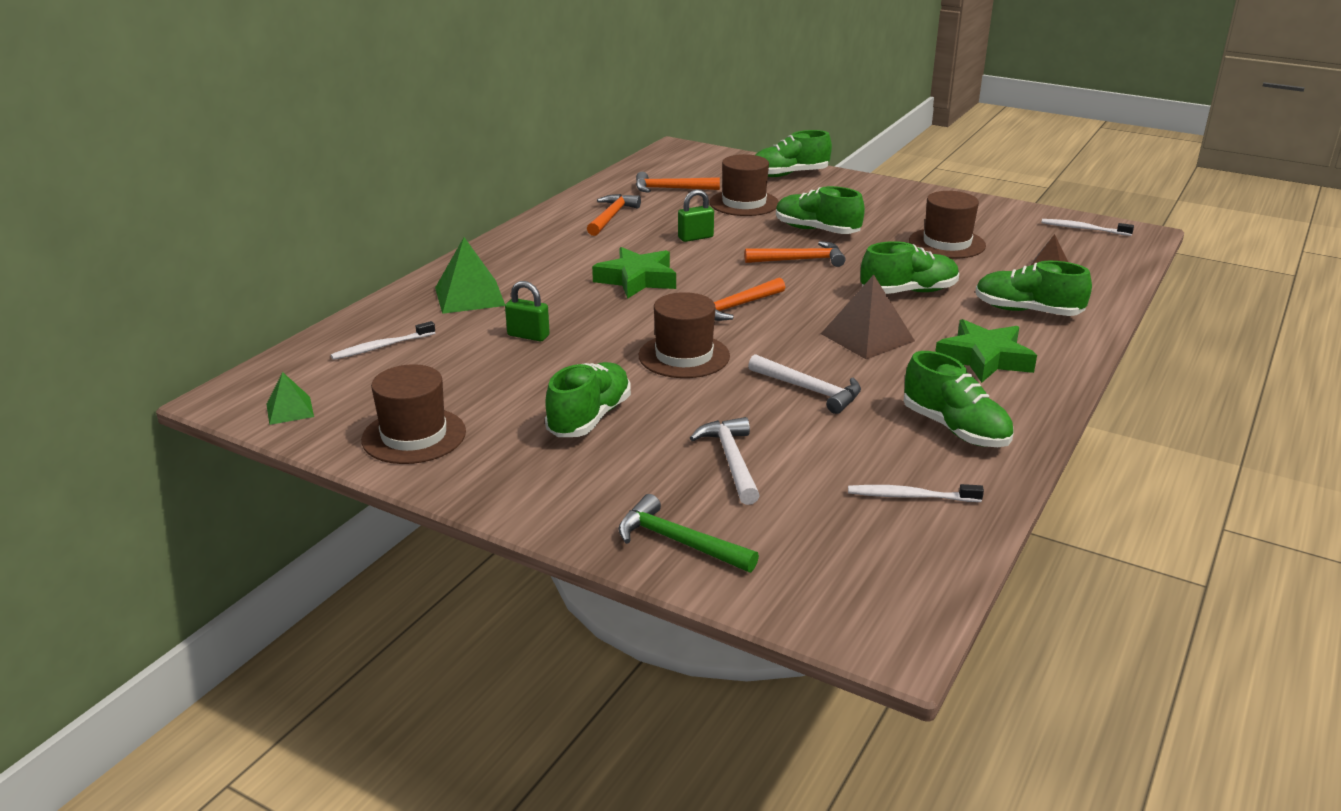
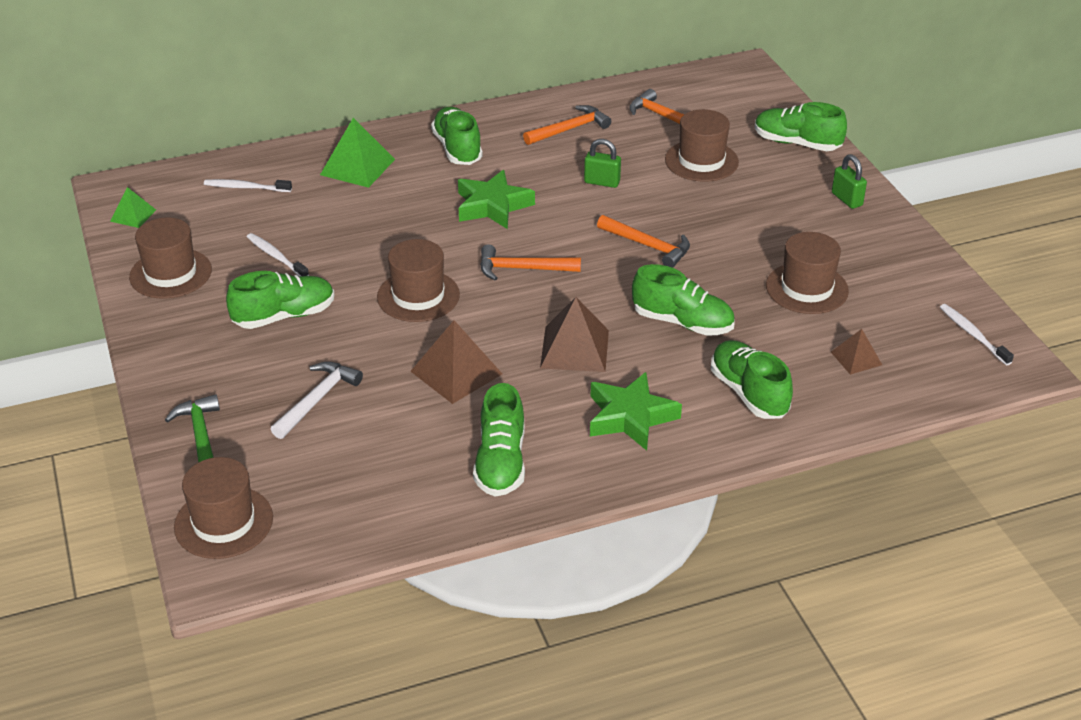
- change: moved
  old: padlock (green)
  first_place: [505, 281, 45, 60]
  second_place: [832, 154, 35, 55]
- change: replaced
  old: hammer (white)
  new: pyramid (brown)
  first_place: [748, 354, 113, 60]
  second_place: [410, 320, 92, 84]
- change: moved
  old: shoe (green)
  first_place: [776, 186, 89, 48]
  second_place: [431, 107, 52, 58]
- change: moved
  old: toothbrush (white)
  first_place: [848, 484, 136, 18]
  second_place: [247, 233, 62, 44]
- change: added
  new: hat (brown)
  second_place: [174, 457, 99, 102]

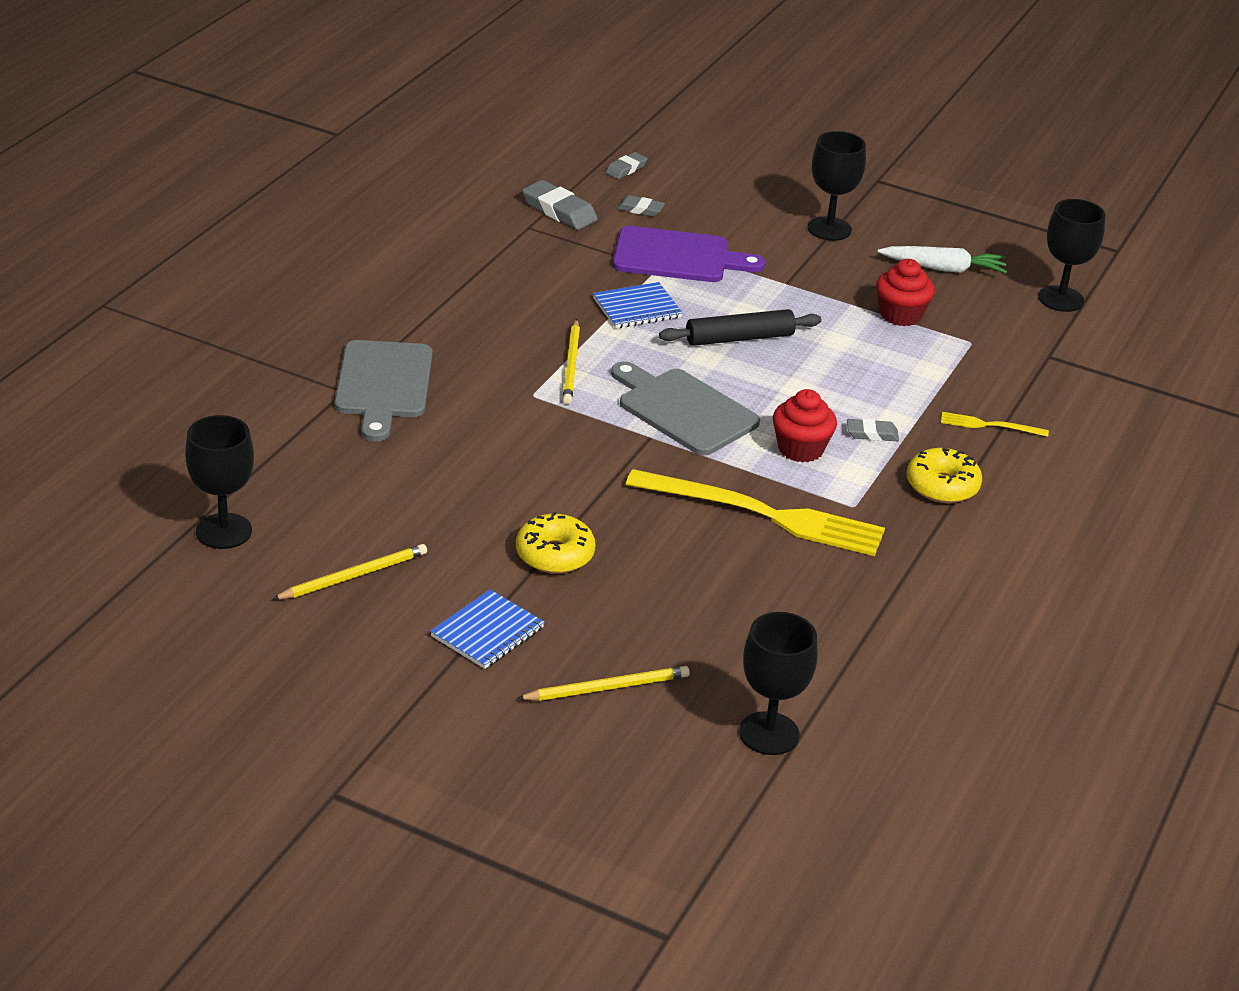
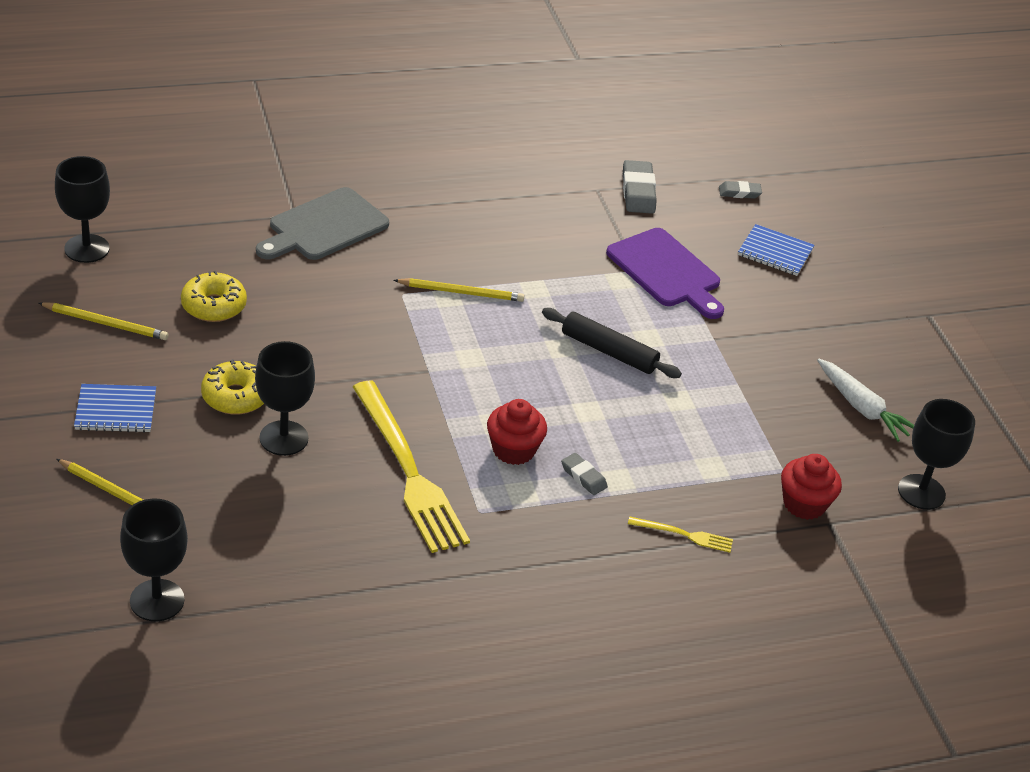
- change: turned
  old: pencil (yellow)
  first_place: [562, 319, 18, 85]
  second_place: [394, 278, 131, 24]
  degrees: -135
- change: moved
  old: notebook (blue)
  first_place: [593, 282, 90, 46]
  second_place: [738, 224, 76, 52]
- change: removed
  old: cutting board (grey)
  first_place: [611, 361, 149, 94]
- change: removed
  old: eraser (grey)
  first_place: [616, 195, 49, 22]
- change: moved
  old: goblet (black)
  first_place: [808, 131, 58, 110]
  second_place: [255, 341, 60, 115]
- change: moved
  old: cupcake (red)
  first_place: [876, 259, 59, 67]
  second_place: [781, 454, 61, 66]
- change: moved
  old: donut (yellow)
  first_place: [907, 448, 75, 55]
  second_place: [181, 271, 66, 51]
- change: turned
  old: fork (yellow)
  first_place: [941, 412, 108, 25]
  second_place: [628, 516, 105, 37]
  degrees: 135

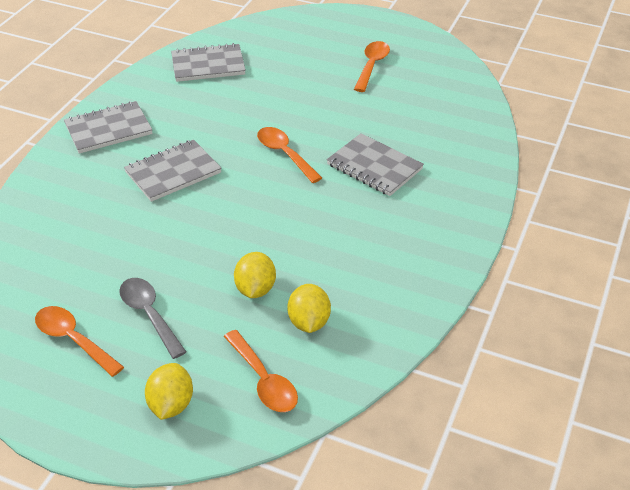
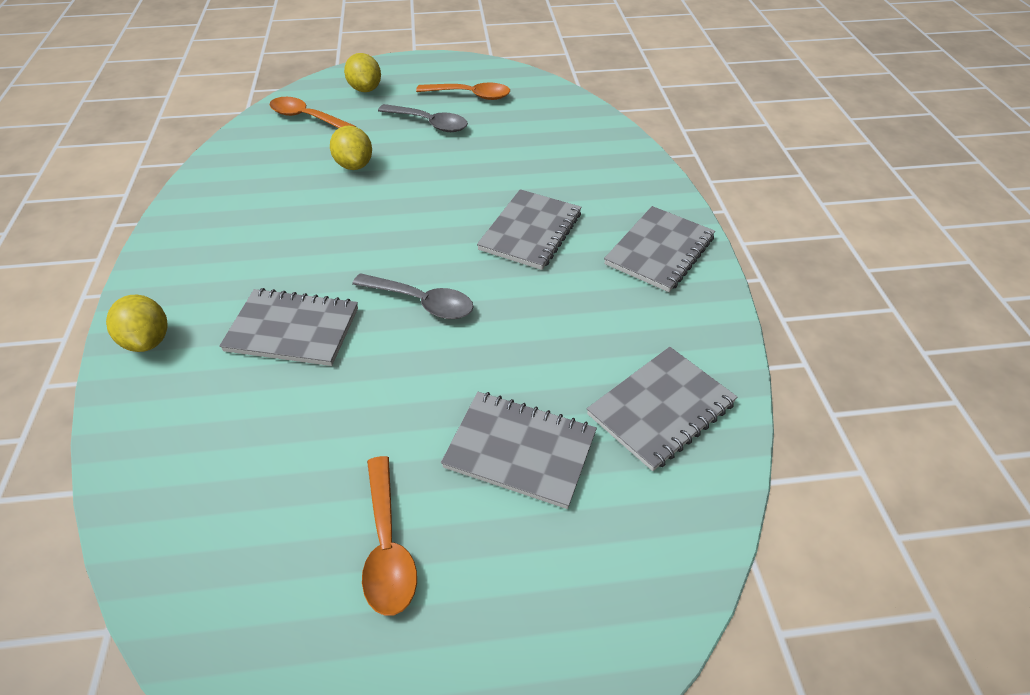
- change: recoloured
  old: spoon (orange)
  new: spoon (grey)
  first_place: [257, 127, 65, 56]
  second_place: [352, 273, 122, 46]
- change: moved
  old: lemon (yellow)
  first_place: [287, 284, 44, 49]
  second_place: [106, 295, 62, 57]
- change: added
  new: notebook (grey)
  second_place: [441, 392, 156, 117]

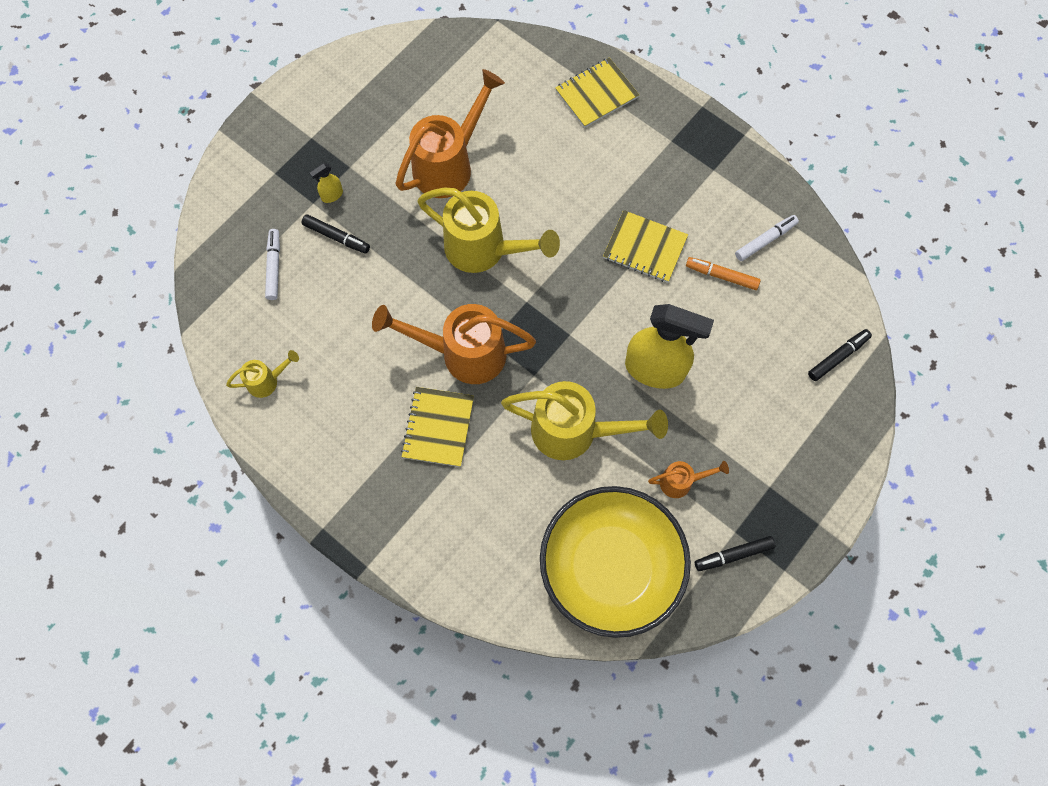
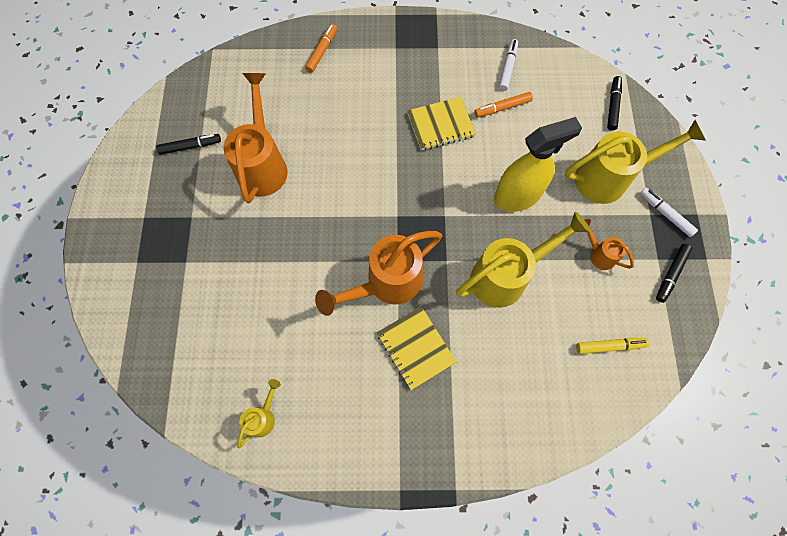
- change: moved
  old: marker (white)
  first_place: [265, 229, 15, 71]
  second_place: [640, 188, 58, 49]
- change: moved
  old: marker (black)
  first_place: [301, 214, 69, 40]
  second_place: [156, 134, 65, 21]
- change: removed
  old: spray bottle (yellow)
  first_place: [310, 163, 33, 40]
- change: moved
  old: watering can (yellow)
  first_place: [417, 188, 143, 85]
  second_place: [565, 120, 141, 84]
- change: replaced
  old: bowl (yellow)
  new: marker (yellow)
  first_place: [540, 486, 151, 152]
  second_place: [576, 338, 73, 16]
- change: replaced
  old: notebook (yellow)
  new: marker (orange)
  first_place: [555, 58, 84, 70]
  second_place: [305, 24, 32, 49]
- change: turned
  old: watering can (orange)
  first_place: [648, 461, 81, 37]
  second_place: [585, 219, 49, 51]
  degrees: -90

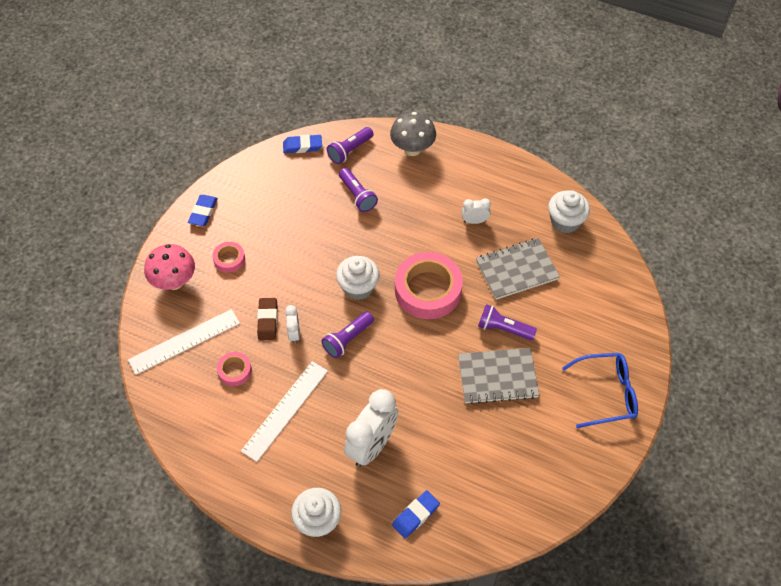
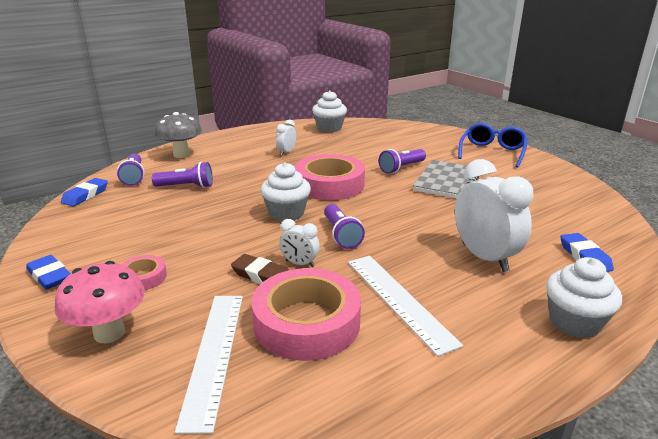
- change: resized
  old: tape (pink)
  first_place: [217, 352, 35, 34]
  second_place: [252, 268, 109, 93]
  factor: 2.1
- change: removed
  old: notebook (grey)
  first_place: [476, 238, 84, 62]

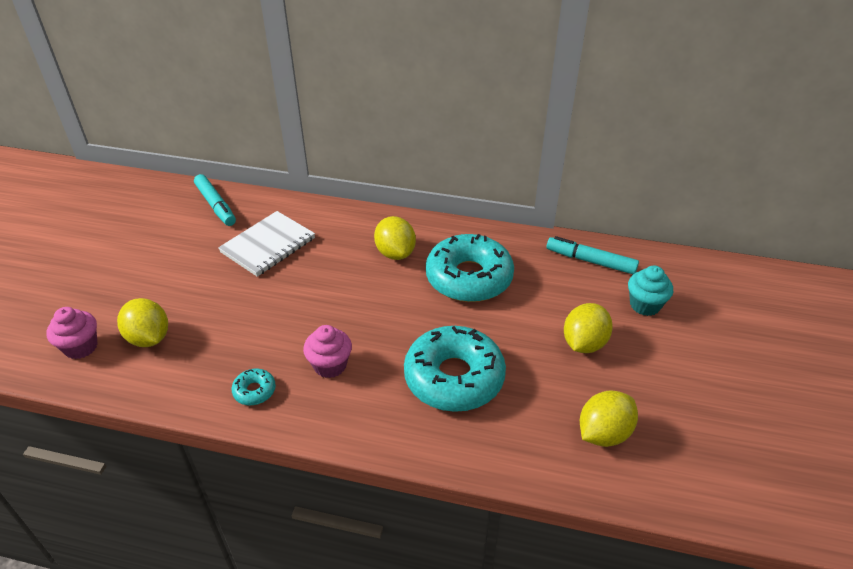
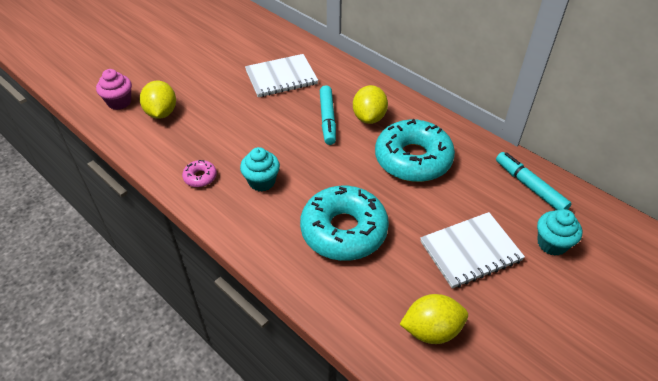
- change: moved
  old: marker (turquoise)
  first_place: [194, 174, 42, 52]
  second_place: [320, 85, 16, 60]
- change: recoloured
  old: donut (turquoise)
  new: donut (pink)
  first_place: [231, 369, 45, 36]
  second_place: [182, 160, 35, 27]
- change: recoloured
  old: cupcake (pink)
  new: cupcake (turquoise)
  first_place: [303, 325, 49, 53]
  second_place: [240, 147, 40, 44]
- change: replaced
  old: lemon (yellow)
  new: notebook (white)
  first_place: [564, 303, 49, 50]
  second_place: [420, 212, 105, 76]

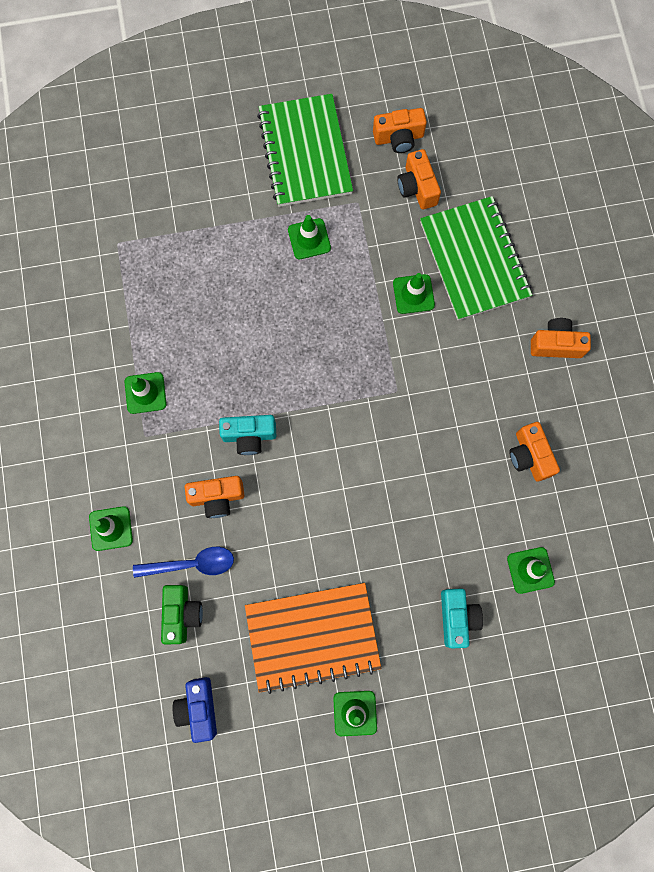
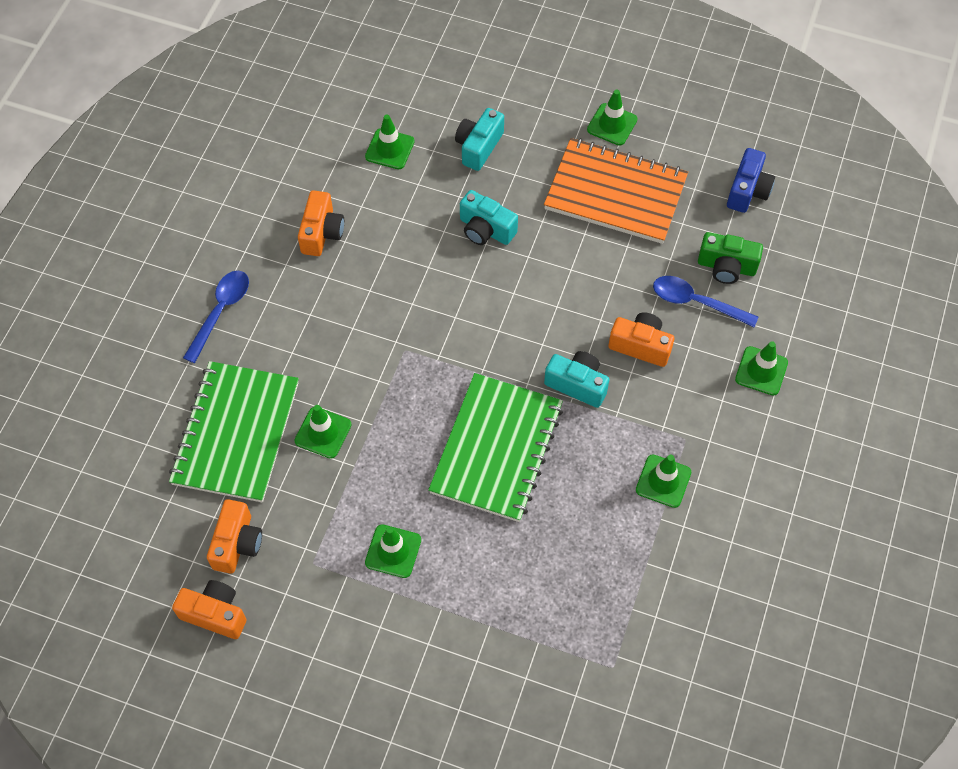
- change: turned
  old: camera (green)
  first_place: [161, 585, 42, 59]
  second_place: [698, 232, 65, 52]
  degrees: -105
- change: moved
  old: notebook (green)
  first_place: [257, 94, 96, 113]
  second_place: [428, 373, 135, 149]
- change: replaced
  old: camera (orange)
  new: spoon (blue)
  first_place: [531, 318, 60, 40]
  second_place: [183, 271, 66, 92]
- change: added
  new: camera (turquoise)
  second_place: [460, 190, 58, 55]

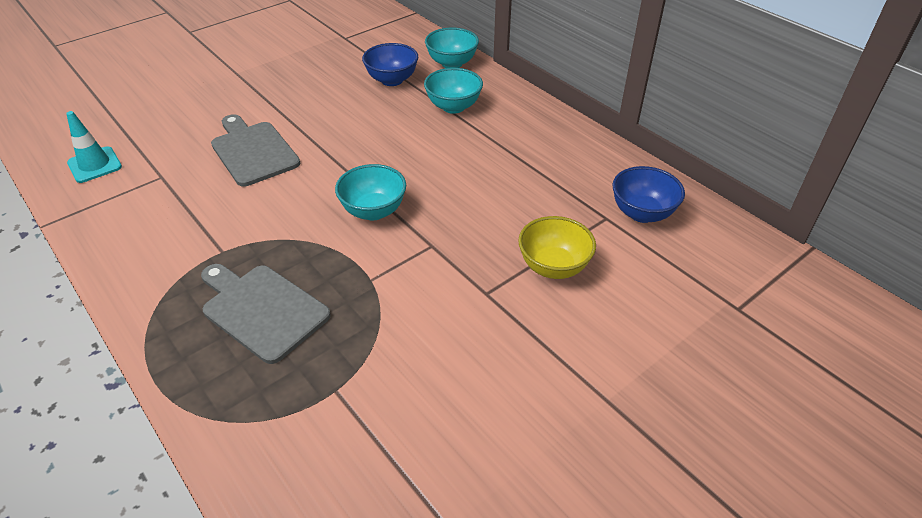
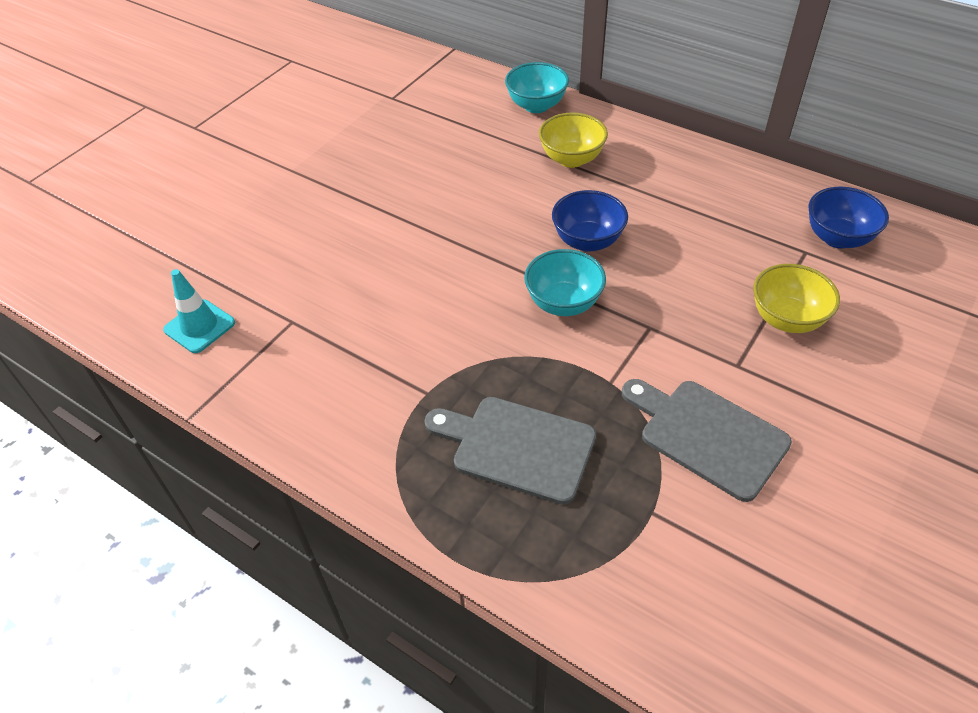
- change: moved
  old: cutting board (grey)
  first_place: [211, 114, 89, 72]
  second_place: [622, 379, 170, 123]
- change: moved
  old: bowl (blue)
  first_place: [362, 43, 56, 43]
  second_place: [552, 190, 76, 62]
- change: recoloured
  old: bowl (turquoise)
  new: bowl (yellow)
  first_place: [424, 68, 59, 46]
  second_place: [539, 113, 69, 55]

